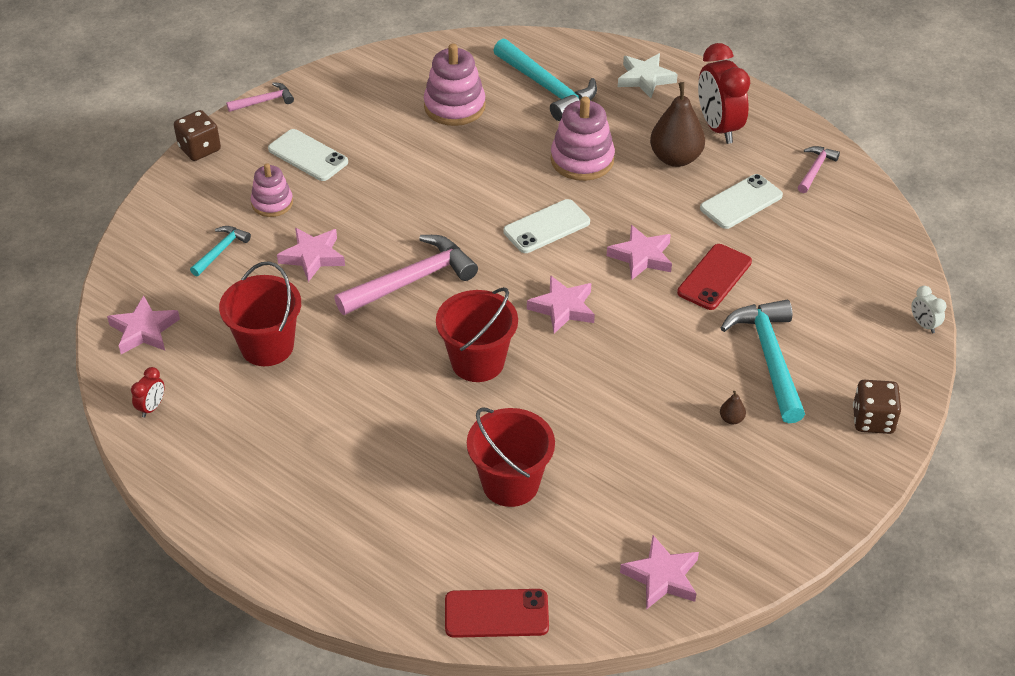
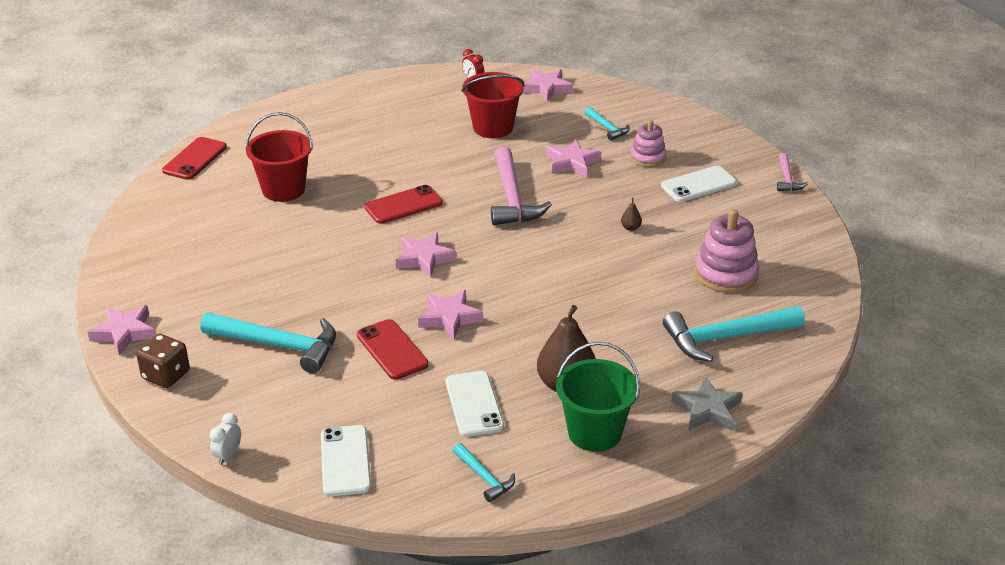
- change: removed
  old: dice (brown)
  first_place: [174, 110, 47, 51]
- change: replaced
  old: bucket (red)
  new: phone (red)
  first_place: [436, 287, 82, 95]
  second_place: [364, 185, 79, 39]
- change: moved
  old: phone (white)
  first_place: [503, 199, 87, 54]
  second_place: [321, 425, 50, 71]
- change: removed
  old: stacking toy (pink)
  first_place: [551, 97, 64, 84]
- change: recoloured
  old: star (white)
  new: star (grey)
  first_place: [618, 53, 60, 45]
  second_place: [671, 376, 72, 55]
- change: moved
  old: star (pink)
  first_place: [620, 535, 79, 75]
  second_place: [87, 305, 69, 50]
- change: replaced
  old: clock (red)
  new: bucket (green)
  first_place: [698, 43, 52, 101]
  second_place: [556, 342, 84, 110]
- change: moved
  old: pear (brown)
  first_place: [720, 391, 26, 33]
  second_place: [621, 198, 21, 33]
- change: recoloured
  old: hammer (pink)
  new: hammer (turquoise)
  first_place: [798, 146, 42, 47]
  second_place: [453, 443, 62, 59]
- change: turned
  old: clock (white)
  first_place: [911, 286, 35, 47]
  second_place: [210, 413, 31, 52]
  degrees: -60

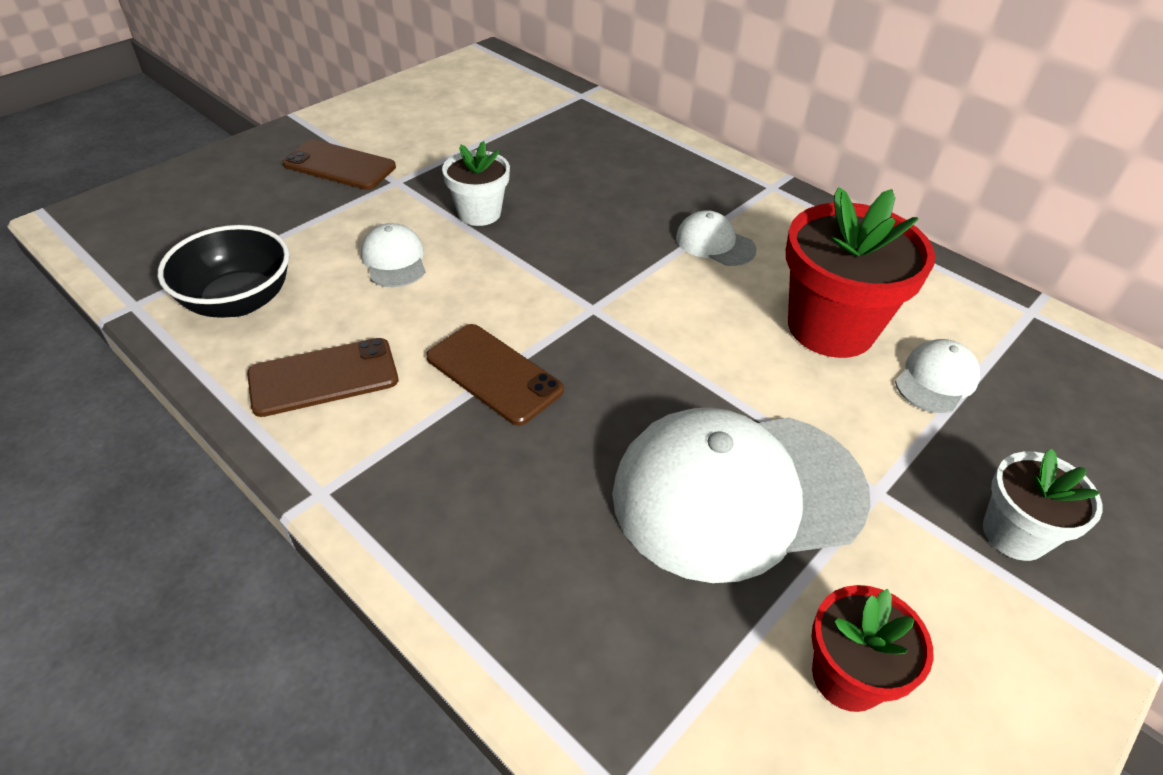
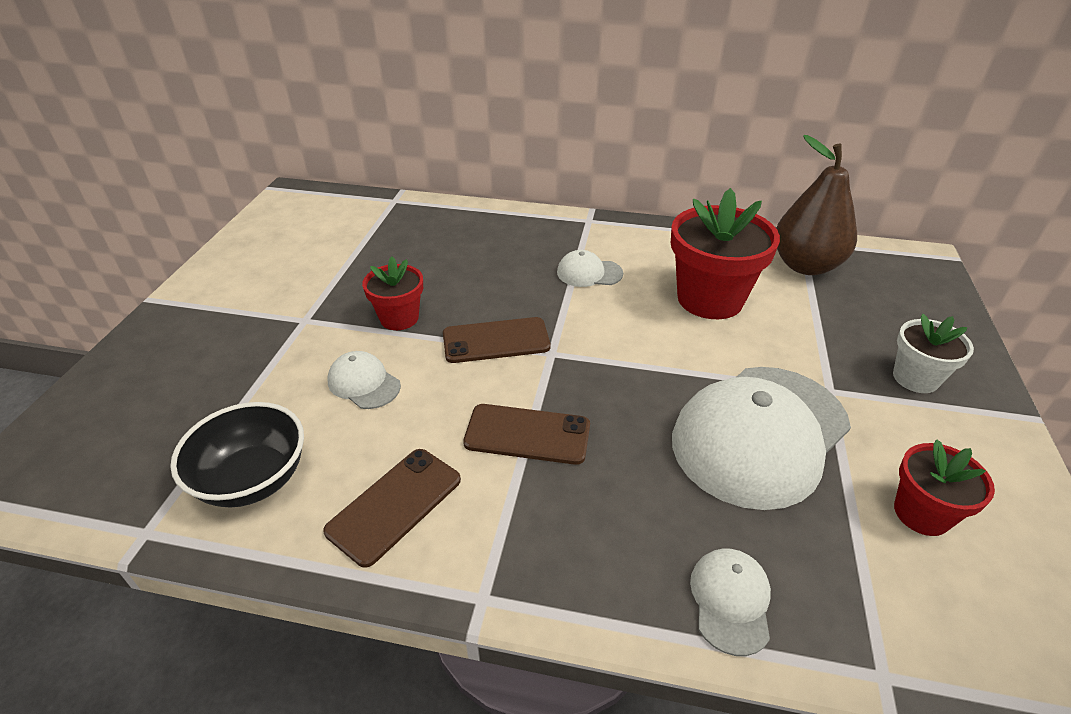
- change: moved
  old: phone (brown)
  first_place: [282, 139, 114, 51]
  second_place: [443, 317, 107, 46]
- change: recoloured
  old: flower pot (white)
  new: flower pot (red)
  first_place: [442, 141, 68, 85]
  second_place: [362, 257, 61, 73]
- change: moved
  old: cap (white)
  first_place: [895, 339, 85, 74]
  second_place: [690, 549, 81, 107]
- change: added
  new: pear (brown)
  second_place: [776, 135, 81, 140]

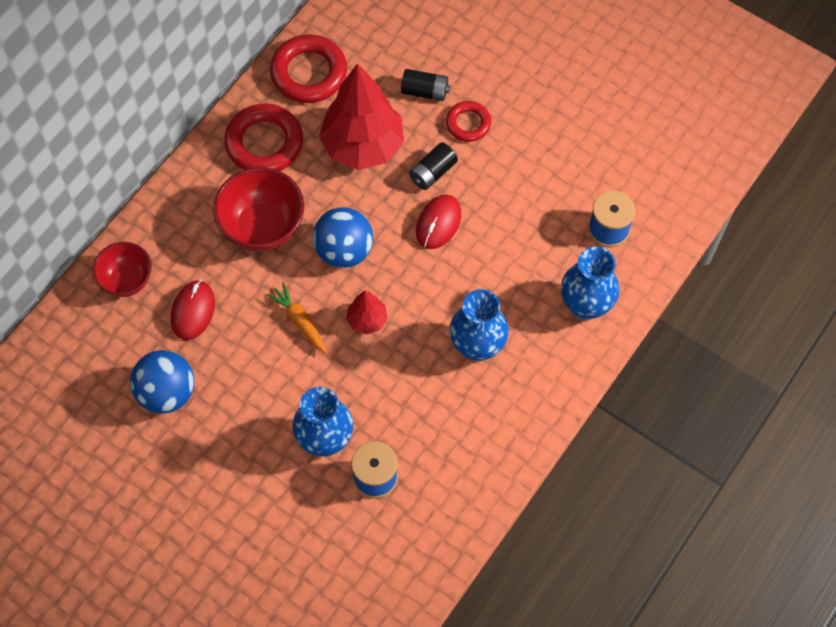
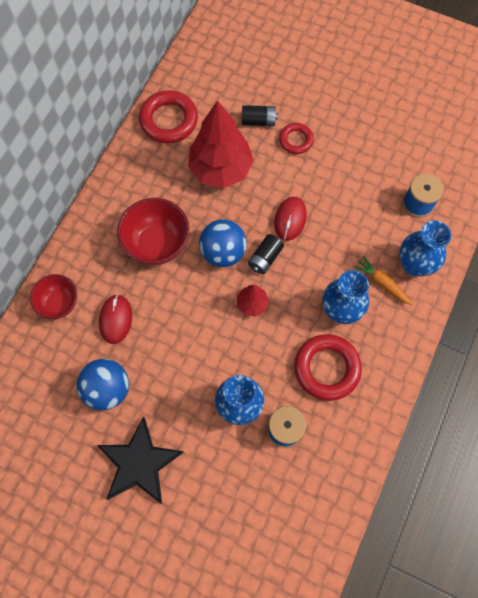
- change: moved
  old: ring (red)
  first_place: [224, 103, 79, 68]
  second_place: [294, 334, 68, 67]
- change: moved
  old: carrot (orange)
  first_place: [266, 283, 61, 71]
  second_place: [354, 256, 58, 49]
- change: moved
  old: battery (black)
  first_place: [409, 142, 49, 48]
  second_place: [248, 234, 36, 40]
- change: added
  new: star (black)
  second_place: [97, 417, 87, 87]

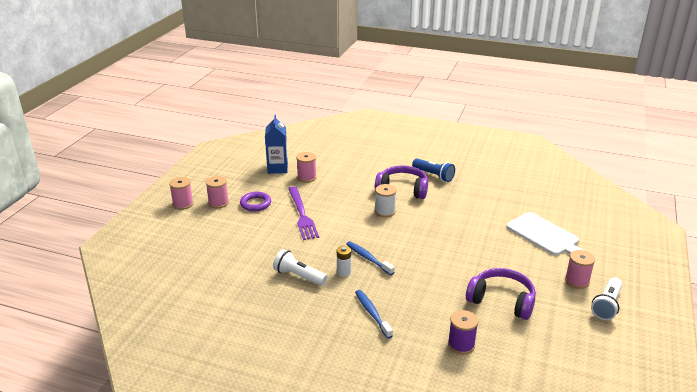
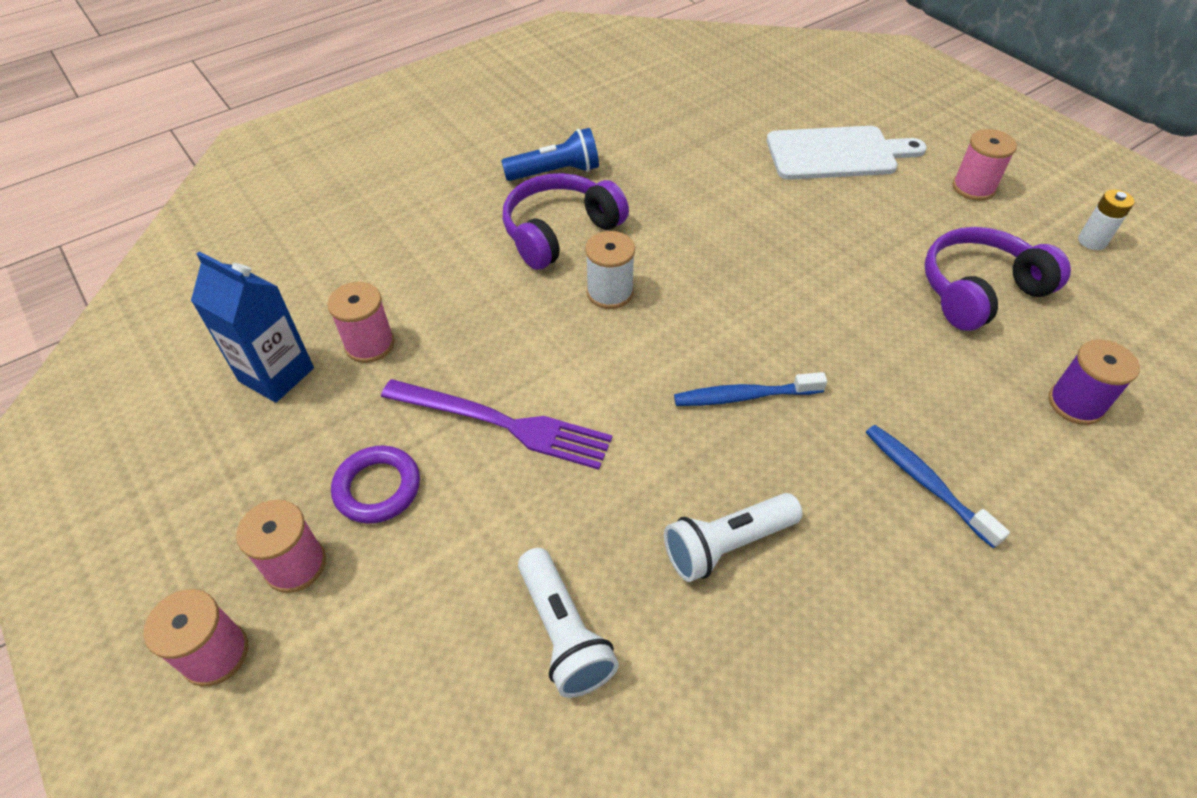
- change: moved
  old: battery (white)
  first_place: [337, 246, 14, 31]
  second_place: [1078, 189, 57, 61]
- change: turned
  old: toothbrush (blue)
  first_place: [355, 290, 38, 49]
  second_place: [866, 425, 144, 123]
  degrees: 45
- change: moved
  old: flashlight (white)
  first_place: [591, 277, 31, 43]
  second_place: [518, 548, 101, 150]

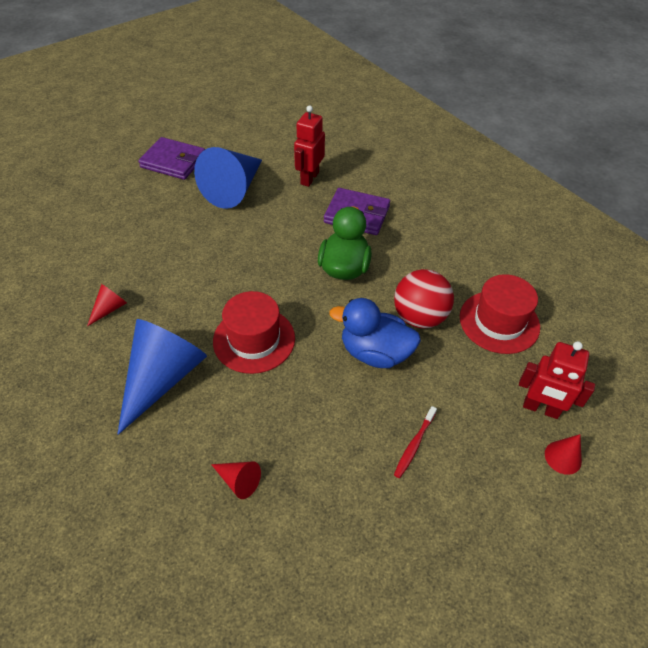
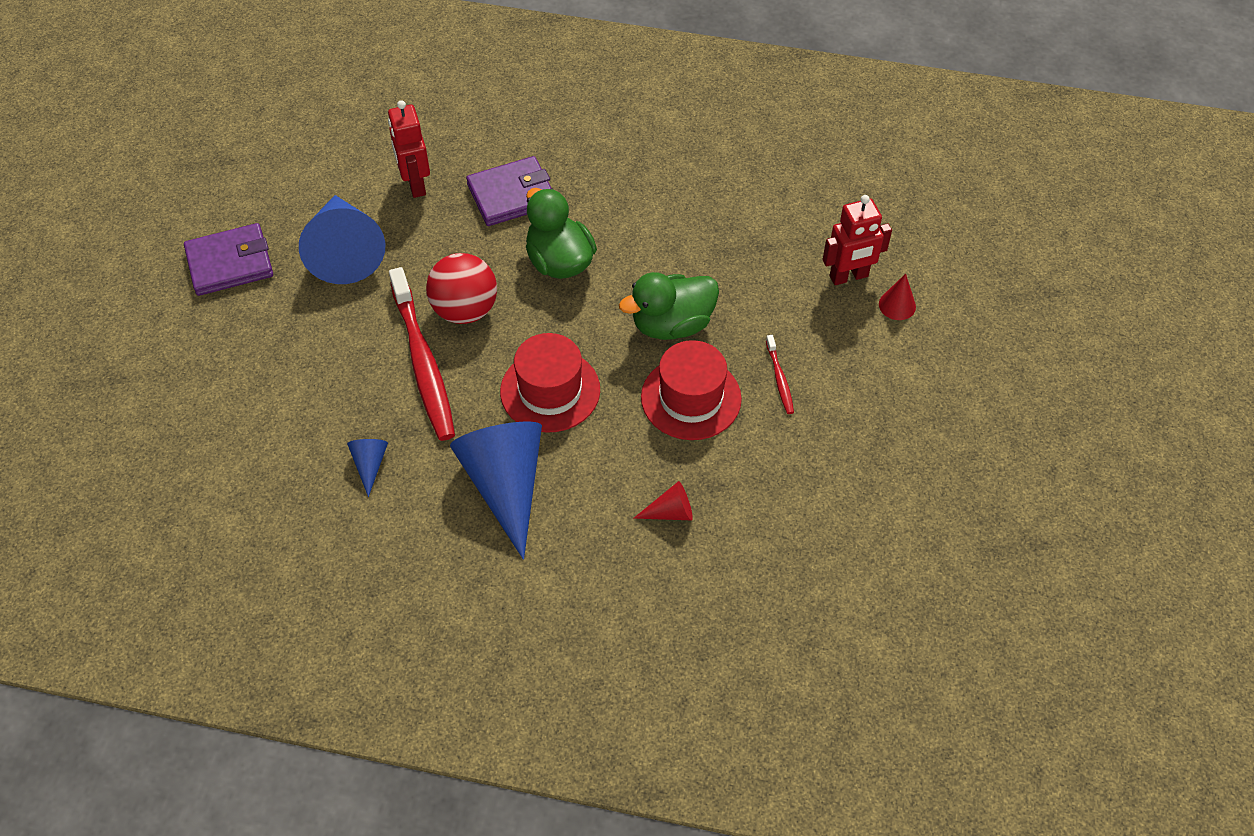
- change: recoloured
  old: cone (red)
  new: cone (blue)
  first_place: [87, 284, 40, 42]
  second_place: [347, 439, 41, 58]
- change: recoloured
  old: duck (blue)
  new: duck (green)
  first_place: [329, 298, 92, 70]
  second_place: [619, 272, 100, 68]
- change: moved
  old: ball (red)
  first_place: [394, 269, 60, 59]
  second_place: [426, 253, 71, 71]
- change: moved
  old: hat (red)
  first_place: [460, 274, 80, 80]
  second_place: [641, 340, 101, 100]
- change: added
  new: toothbrush (red)
  second_place: [389, 267, 66, 174]

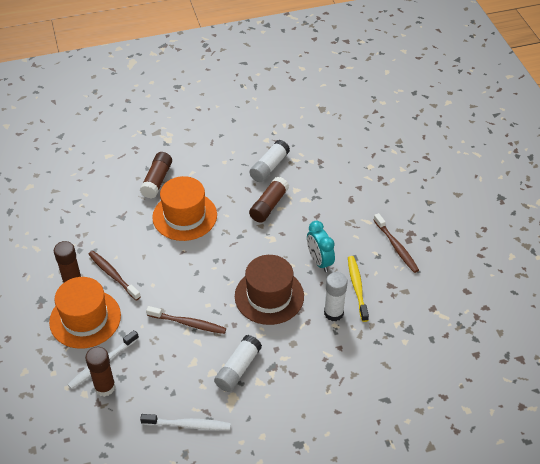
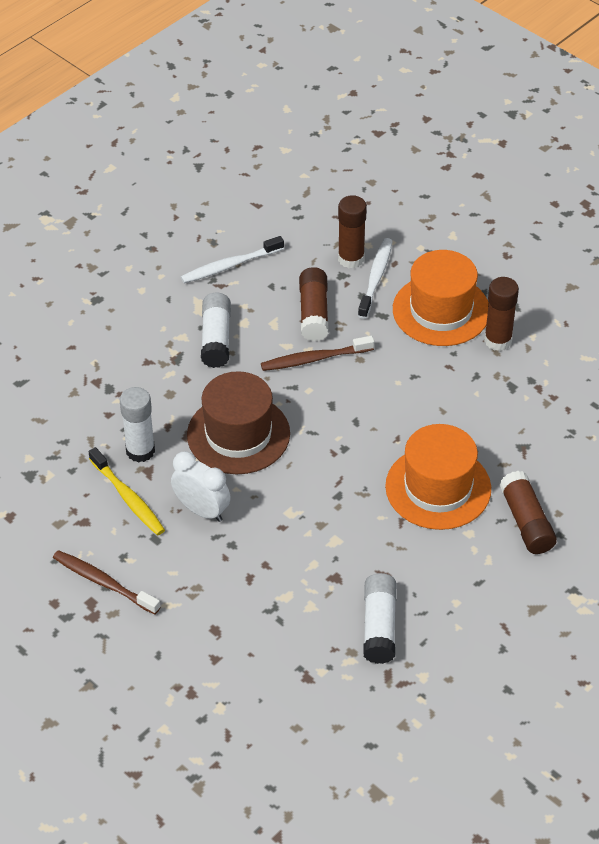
- change: removed
  old: toothbrush (brown)
  first_place: [88, 251, 53, 50]
- change: moved
  old: glue stick (brown)
  first_place: [249, 177, 40, 46]
  second_place: [299, 267, 30, 74]
- change: recoloured
  old: clock (turquoise)
  new: clock (white)
  first_place: [307, 221, 28, 51]
  second_place: [171, 451, 60, 71]

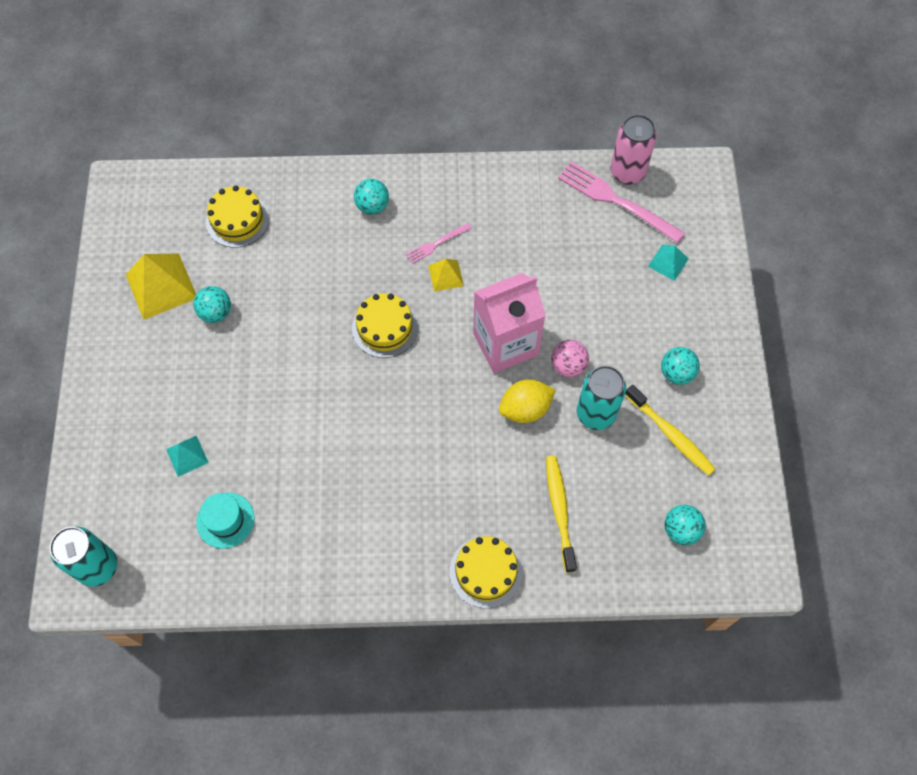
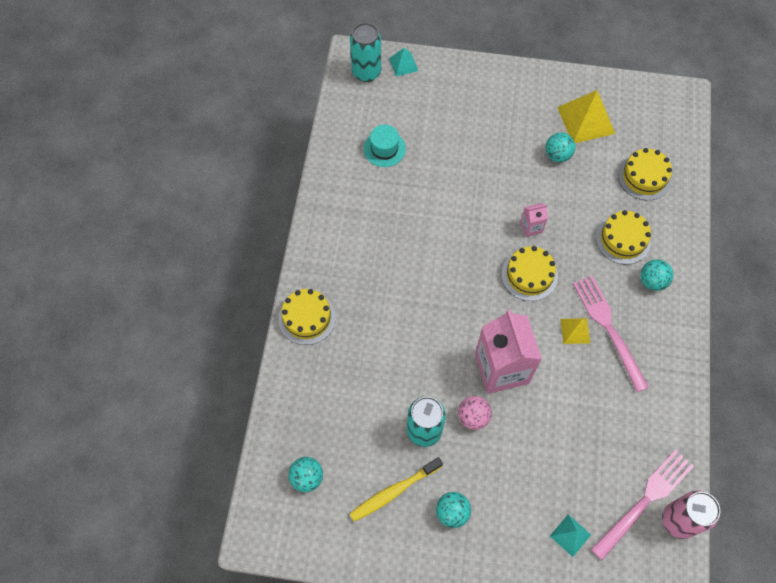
- change: moved
  old: pyramid (turquoise)
  first_place: [166, 436, 43, 41]
  second_place: [389, 48, 29, 29]
- change: resized
  old: fork (pink)
  first_place: [406, 223, 66, 41]
  second_place: [573, 276, 76, 116]
  factor: 1.96
- change: removed
  old: lemon (yellow)
  first_place: [499, 379, 57, 44]
- change: removed
  old: toothbrush (yellow)
  first_place: [546, 456, 31, 117]
- change: added
  new: carton (pink)
  second_place: [520, 203, 28, 34]
- change: added
  new: cake (yellow)
  second_place: [596, 210, 55, 55]

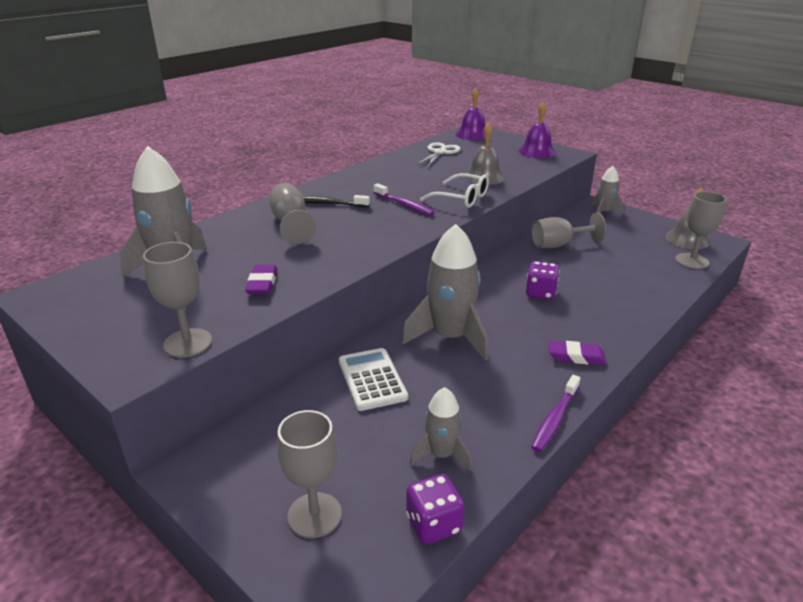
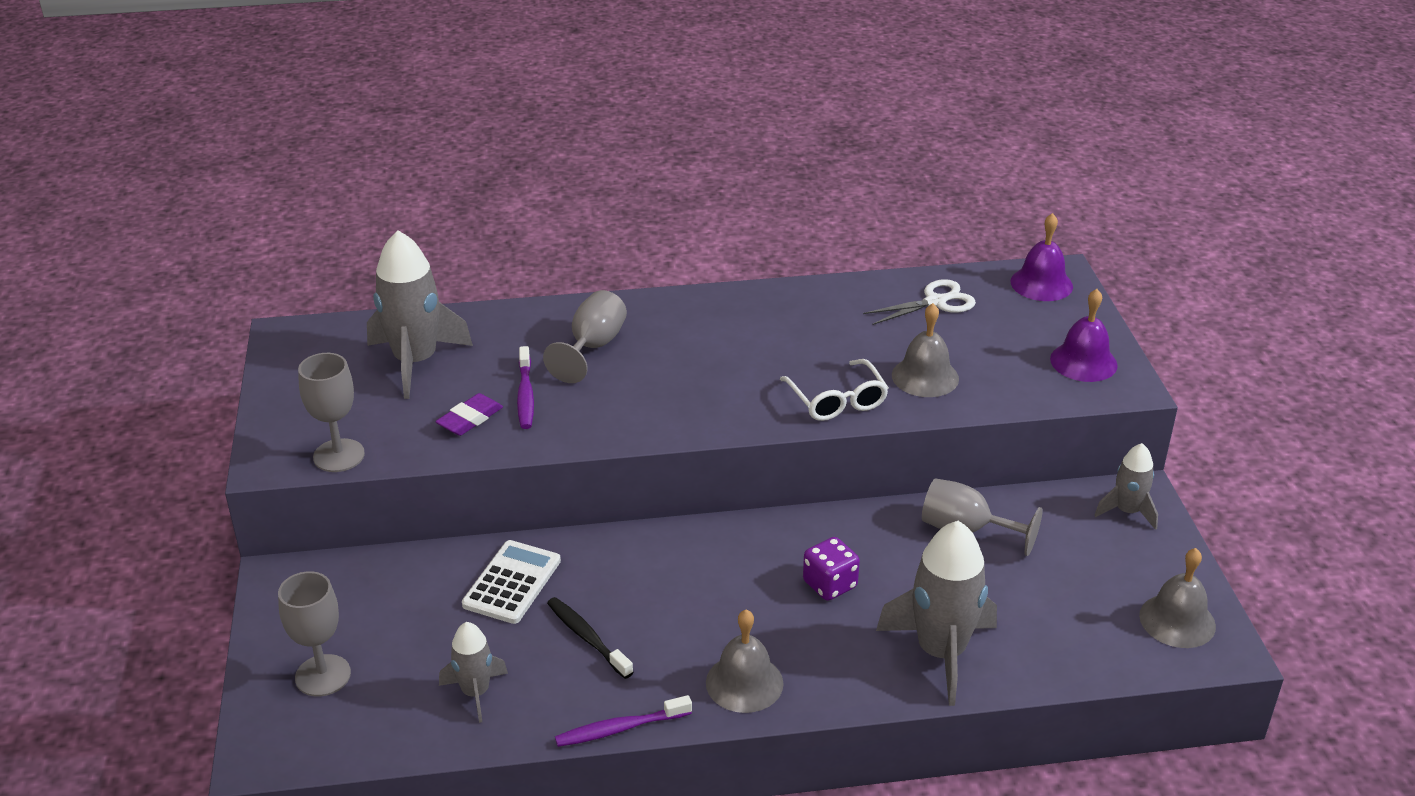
- change: moved
  old: toothbrush (black)
  first_place: [303, 195, 67, 12]
  second_place: [547, 597, 86, 82]
- change: moved
  old: toothbrush (purple)
  first_place: [373, 183, 62, 32]
  second_place: [517, 346, 17, 83]
- change: moved
  old: rocket (grey)
  first_place: [402, 224, 86, 137]
  second_place: [876, 521, 121, 185]
- change: removed
  old: dice (purple)
  first_place: [406, 474, 58, 71]
- change: replaced
  old: eraser (purple)
  new: bell (grey)
  first_place: [549, 341, 58, 24]
  second_place: [706, 610, 77, 103]
- change: removed
  old: goblet (grey)
  first_place: [675, 191, 52, 78]

